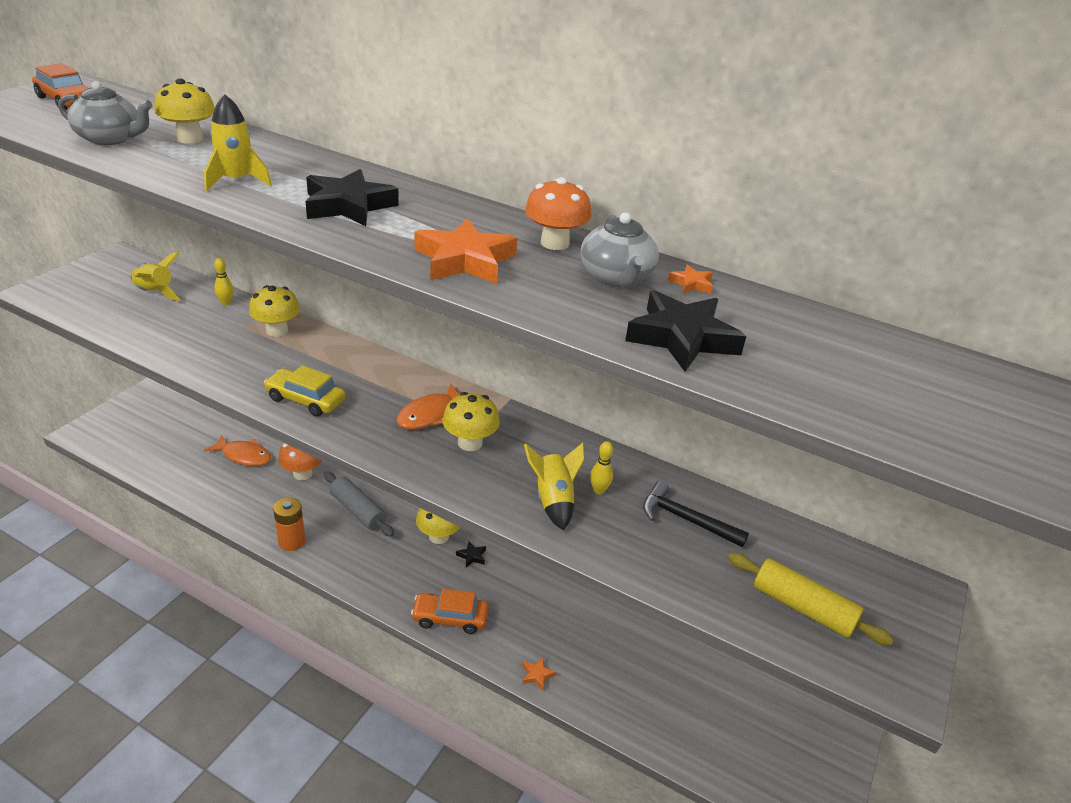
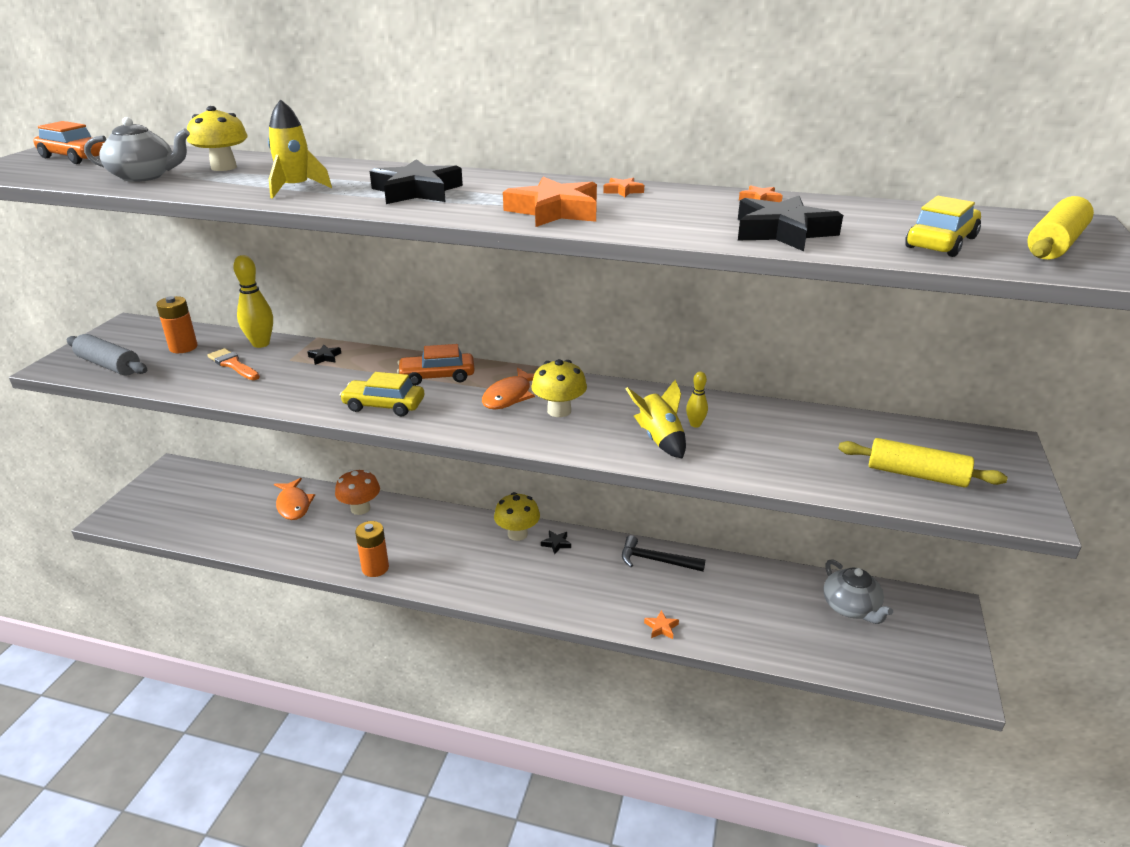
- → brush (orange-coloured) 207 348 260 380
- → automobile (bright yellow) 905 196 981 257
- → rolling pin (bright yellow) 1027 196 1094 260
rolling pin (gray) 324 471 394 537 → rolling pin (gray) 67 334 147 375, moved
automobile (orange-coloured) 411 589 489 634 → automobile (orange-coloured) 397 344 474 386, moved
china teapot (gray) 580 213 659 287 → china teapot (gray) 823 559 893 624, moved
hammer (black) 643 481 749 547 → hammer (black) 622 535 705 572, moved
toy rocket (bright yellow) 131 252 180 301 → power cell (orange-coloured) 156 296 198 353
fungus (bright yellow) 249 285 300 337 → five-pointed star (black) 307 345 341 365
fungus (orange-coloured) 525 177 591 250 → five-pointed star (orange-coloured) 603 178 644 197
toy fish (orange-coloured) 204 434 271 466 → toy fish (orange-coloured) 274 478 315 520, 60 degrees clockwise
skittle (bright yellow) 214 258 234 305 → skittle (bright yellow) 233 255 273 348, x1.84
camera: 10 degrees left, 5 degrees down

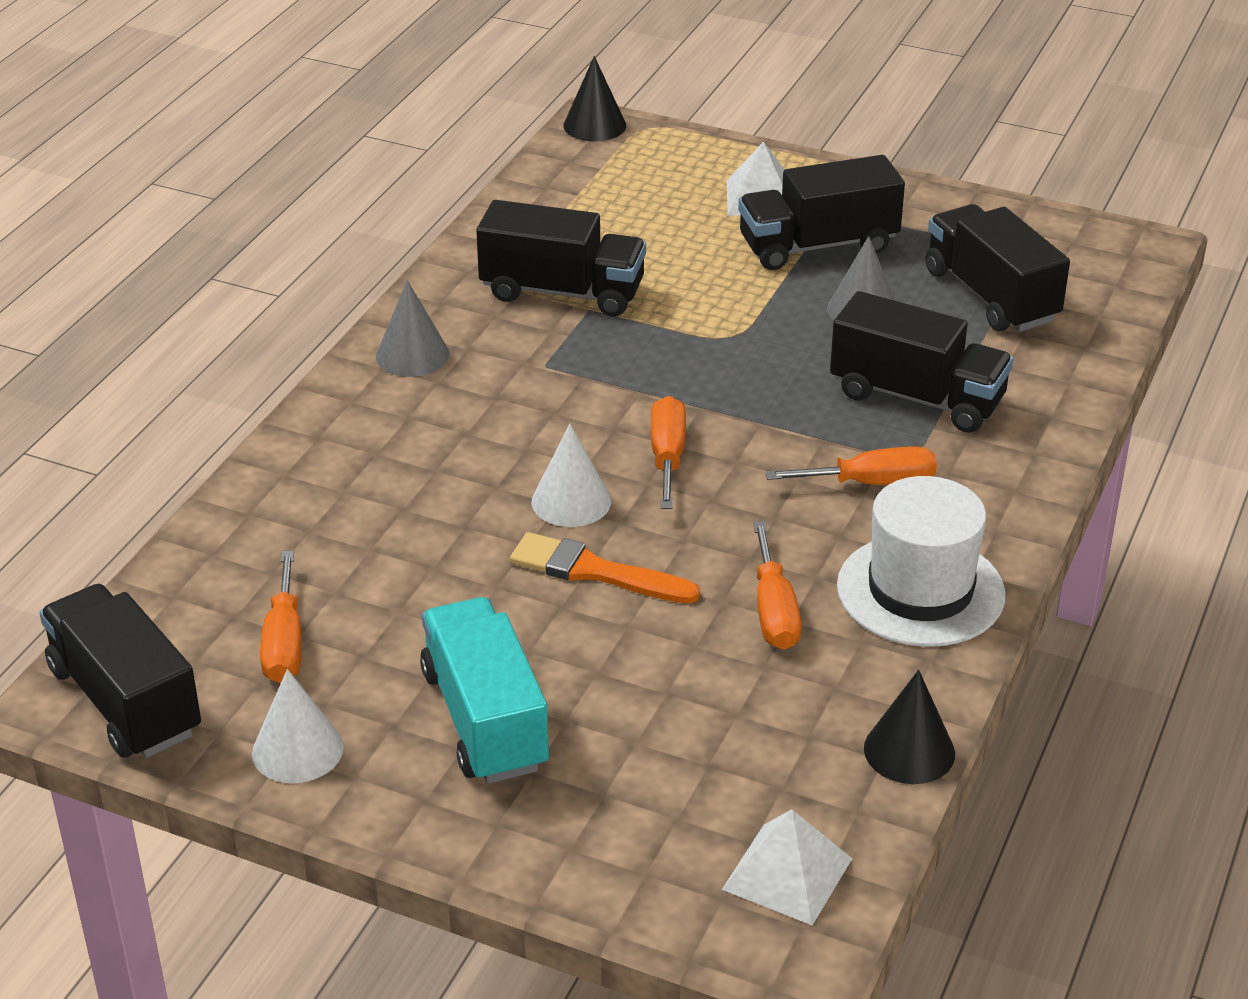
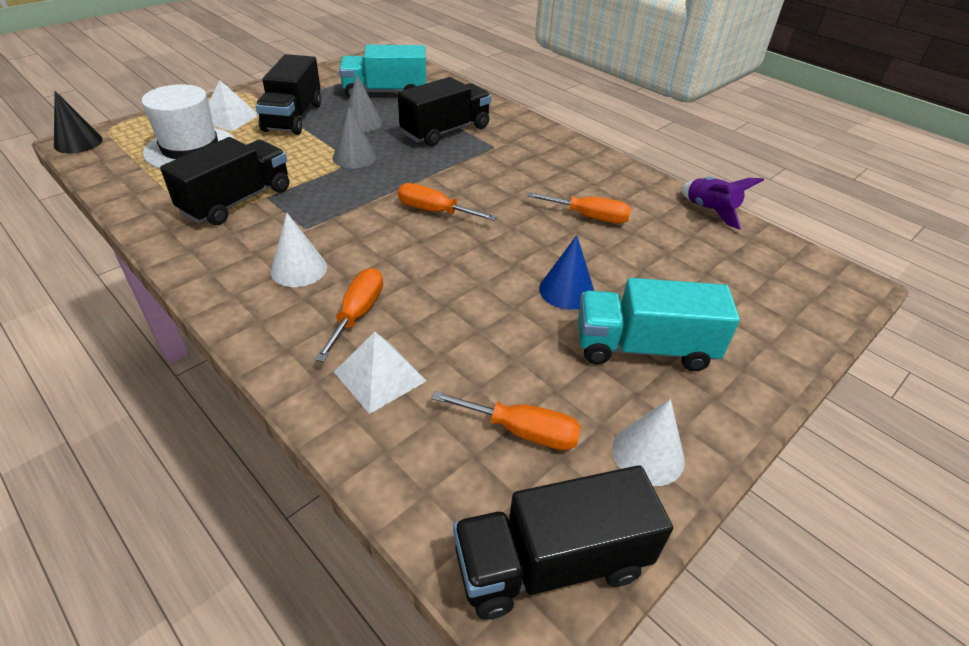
brush (orange-coloured) 510 532 700 603 → -
- → cone (cobalt) 539 235 594 310
cone (gray) 376 280 449 377 → cone (gray) 333 107 377 168, moved
cone (snow-white) 532 424 611 527 → cone (snow-white) 271 213 327 287, moved
pyramid shape (snow-white) 722 809 852 925 → pyramid shape (snow-white) 334 332 426 414, moved
flat screwdriver (orange-coloured) 765 446 937 485 → flat screwdriver (orange-coloured) 315 268 383 362, moved
hat (snow-white) 837 476 1006 647 → hat (snow-white) 142 84 235 169, moved
cone (black) 864 670 955 784 → toy rocket (violet) 680 177 764 230
lorry (black) 925 204 1070 332 → lorry (turquoise) 339 45 426 98
camera: 70 degrees left, 5 degrees up

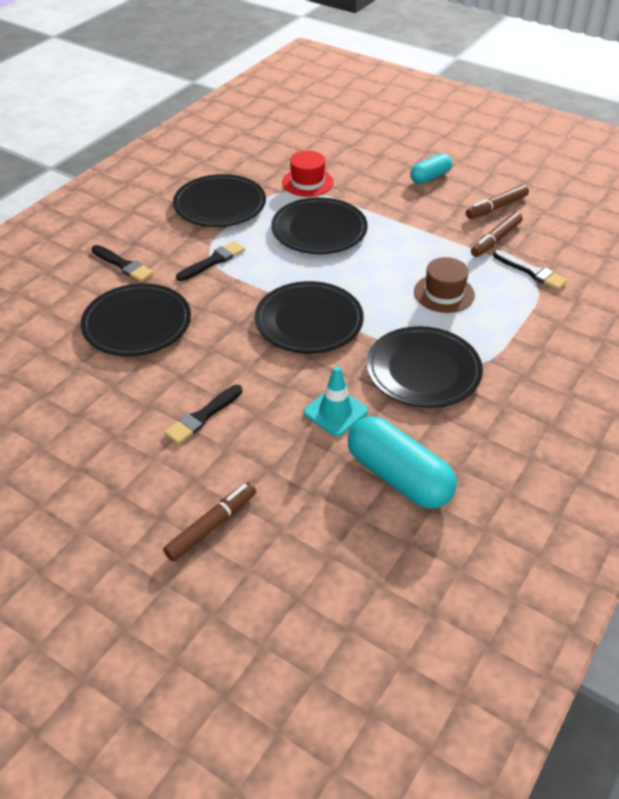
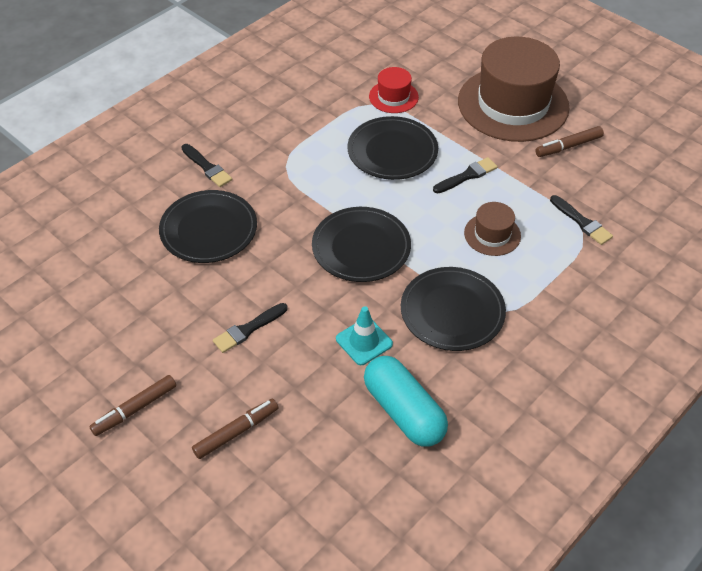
plate (black) 173 174 266 227 → -
brush (black) 176 241 245 281 → brush (black) 433 157 498 194, moved
felt pen (dark brown) 471 212 523 257 → felt pen (dark brown) 89 375 176 436, moved
pill (turquoise) 410 153 452 184 → hat (dark brown) 458 37 570 142
camera: 10 degrees right, 5 degrees up

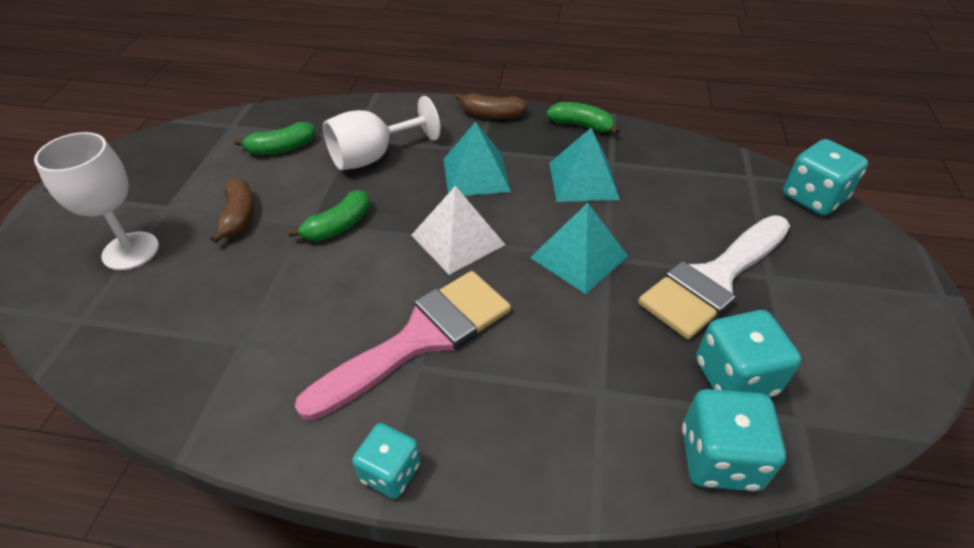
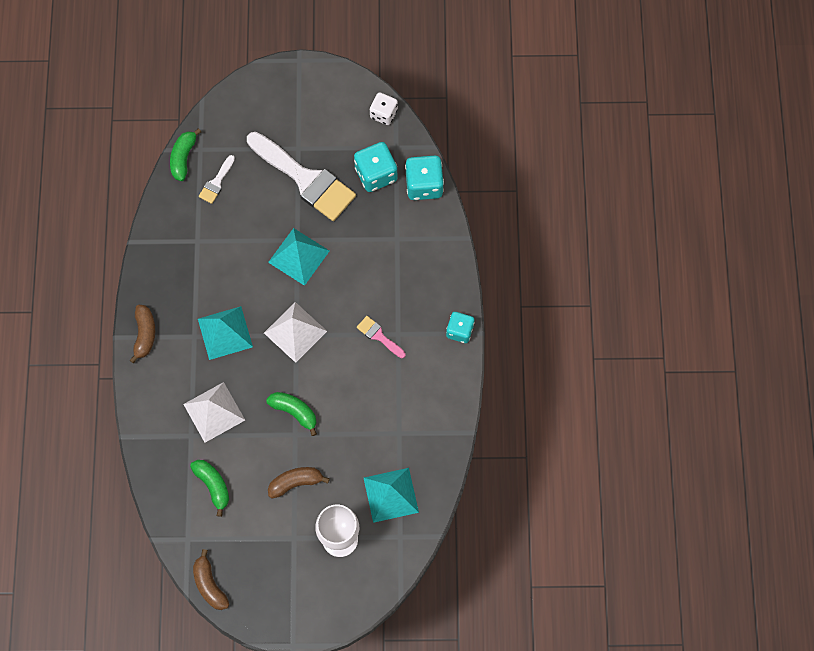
die (turquoise) 783 139 868 216 → -
- → banana fruit (dark brown) 193 549 229 610
- → brush (snow-white) 199 155 235 204
- → die (snow-white) 370 92 398 125
banana fruit (leaf-green) 546 102 620 135 → banana fruit (leaf-green) 170 128 201 181, moved
pyramid shape (turquoise) 549 128 620 202 → pyramid shape (turquoise) 364 468 419 523, moved
wine glass (snow-white) 323 96 441 170 → pyramid shape (snow-white) 183 382 245 443
brush (rose-pink) 295 271 511 421 → brush (rose-pink) 357 316 406 358, x0.44
camera: 100 degrees left, 25 degrees up

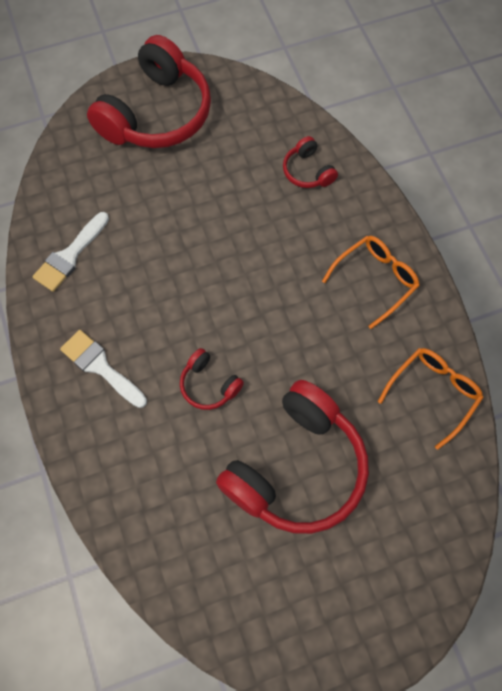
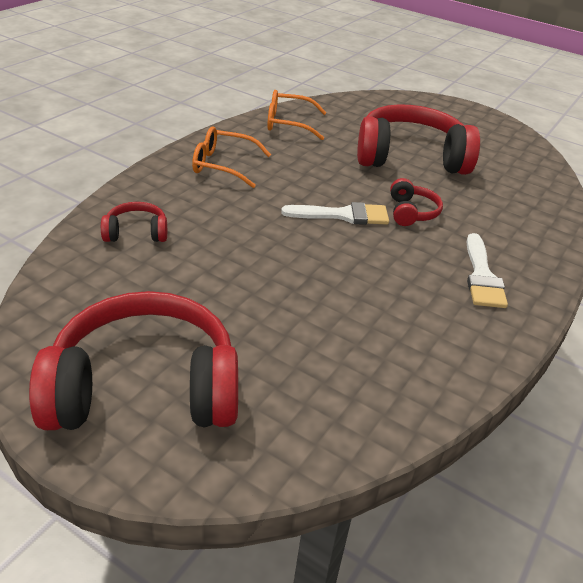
brush (snow-white) 32 212 109 292 → brush (snow-white) 281 202 389 225, moved
headphones (scarlet) 283 136 338 188 → headphones (scarlet) 101 202 167 242, 120 degrees counterclockwise
camera: 130 degrees left, 30 degrees down

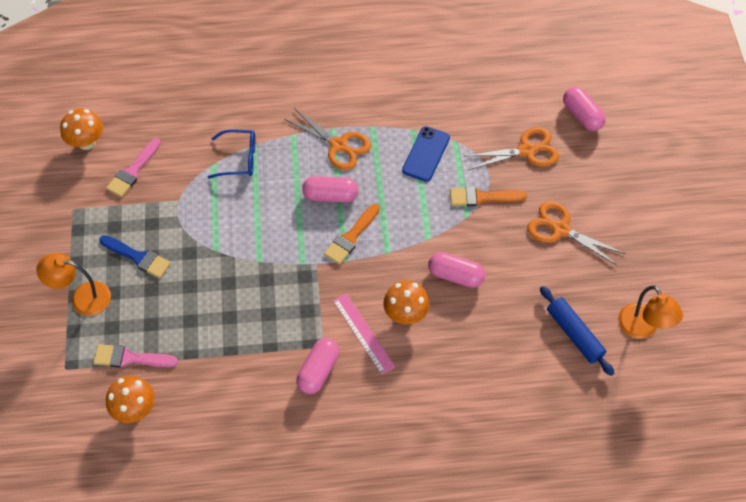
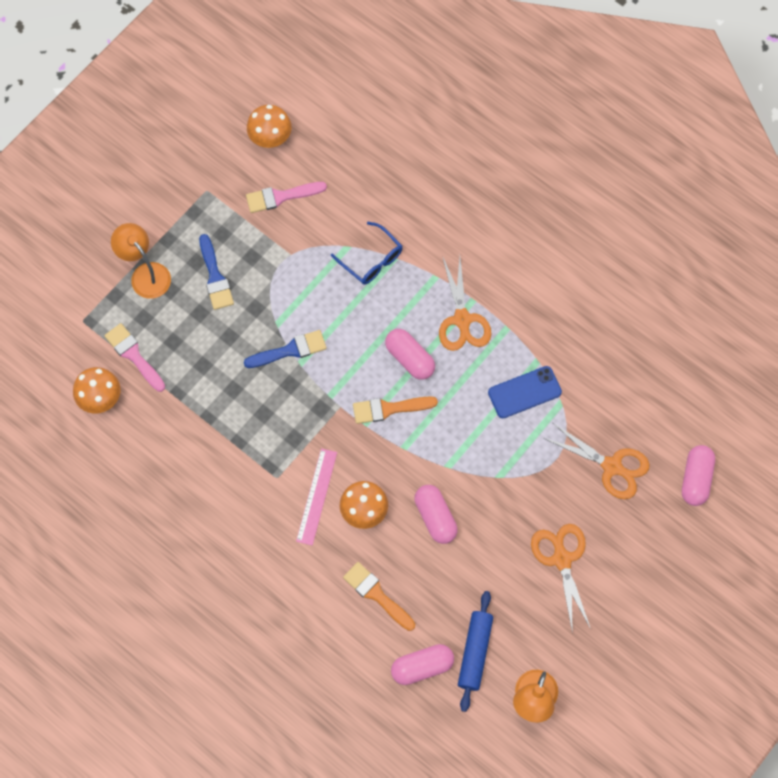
- → brush (cobalt) 244 330 327 368
pill (rose-pink) 296 338 339 394 → pill (rose-pink) 391 644 454 685, moved
brush (orange-coloured) 450 187 527 206 → brush (orange-coloured) 343 562 415 631, moved
camera: 45 degrees right, 10 degrees up

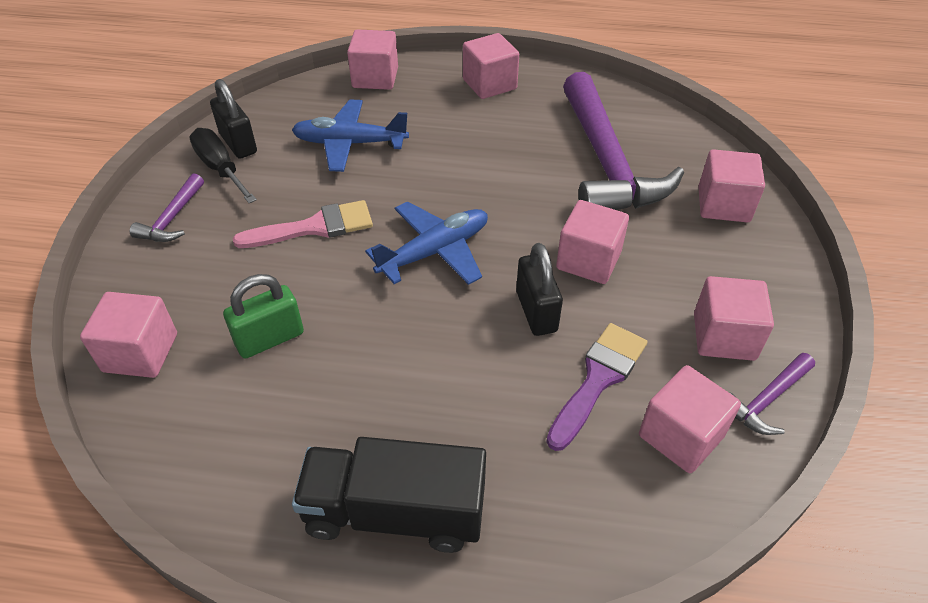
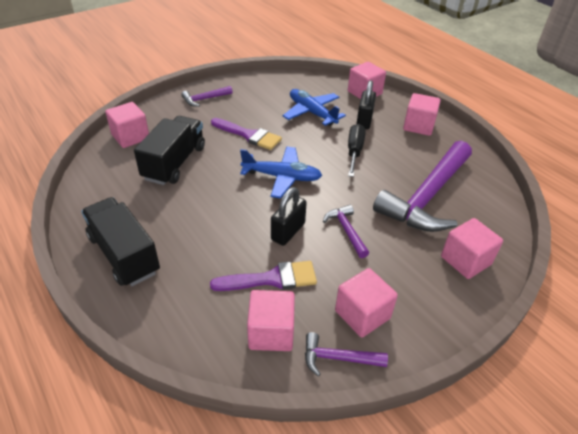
flat screwdriver (black) 189 128 257 203 → flat screwdriver (black) 348 124 366 177, moved
small lock (black) 210 79 257 159 → small lock (black) 357 80 376 129, moved
small lock (leaf-green) 223 274 304 359 → lorry (black) 134 116 205 185
cube (rose-pink) 556 200 629 284 → hammer (violet) 323 205 369 258
brush (rose-pink) 233 200 373 248 → brush (violet) 211 118 282 150
camera: 45 degrees right, 5 degrees down

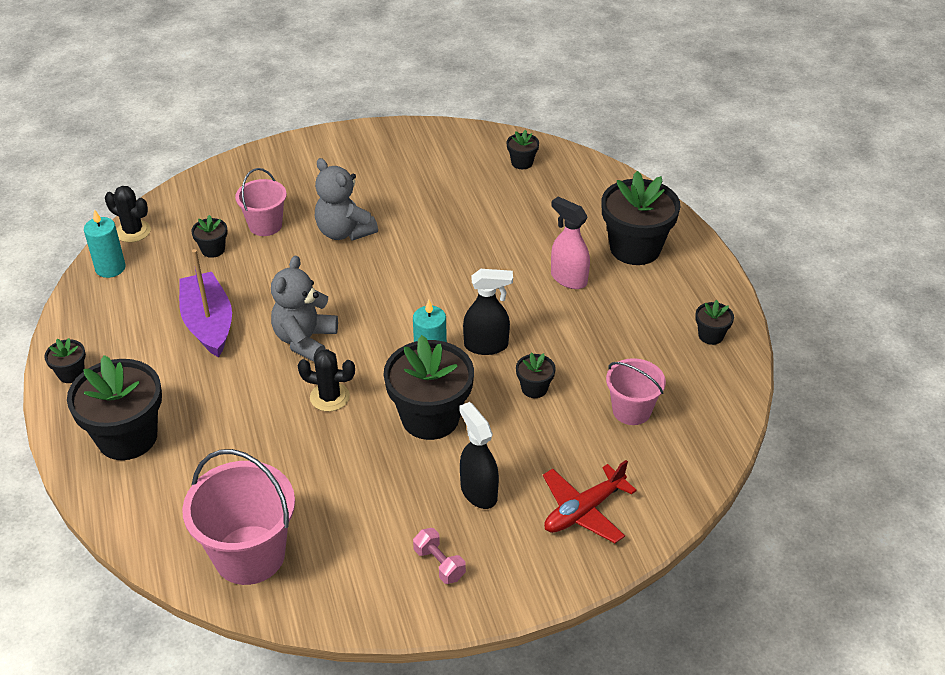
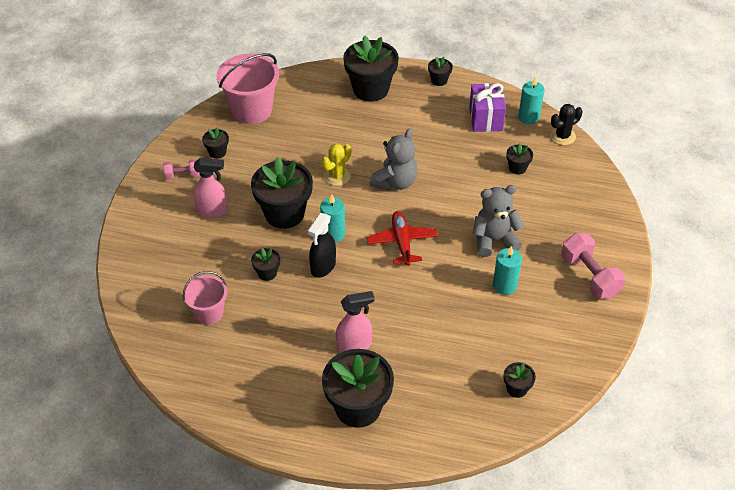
sailboat (violet) 179 249 232 357 → -
sand bucket (rose-pink) 235 168 287 236 → -
- → present (violet) 469 83 506 132
- → pillar candle (turquoise) 493 246 522 295
- → free weight (rose-pink) 561 233 625 299
plane (scarlet) 543 460 637 543 → plane (scarlet) 367 211 437 266, moved
potted plant (black) 695 300 734 345 → potted plant (black) 202 128 229 159, moved
prickly plant (black) 298 349 355 412 → prickly plant (bright yellow) 321 143 351 186
spray bottle (black) 459 402 499 509 → spray bottle (rose-pink) 193 158 228 218
teddy (gray) 271 255 338 362 → teddy (gray) 370 129 418 191, 75 degrees clockwise
camera: 120 degrees right, 5 degrees up

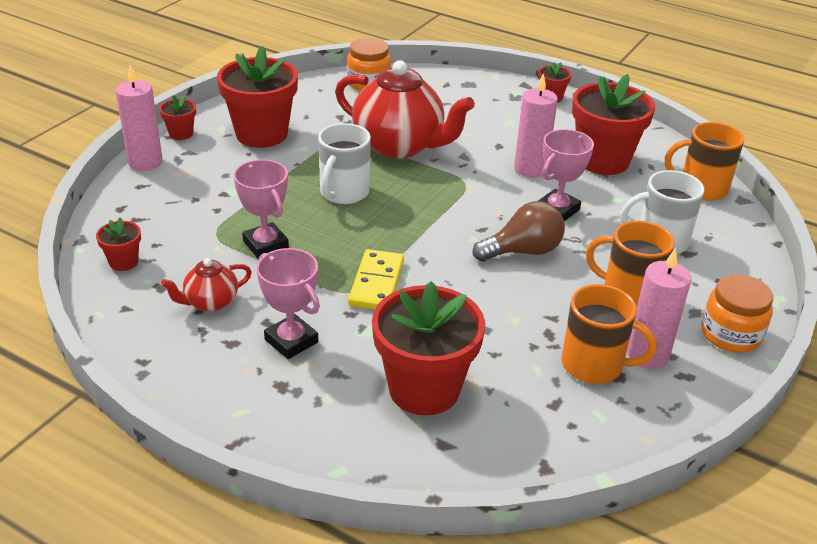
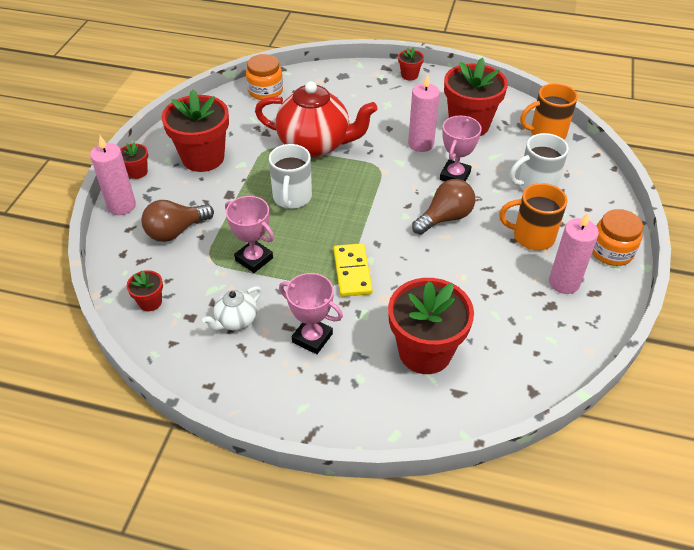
coffee mug (orange-coloured) 561 284 657 384 → -
- → lightbulb (dark brown) 142 200 214 242
china teapot (scarlet) 161 258 252 312 → china teapot (snow-white) 202 286 262 330
camera: 15 degrees left, 10 degrees up

